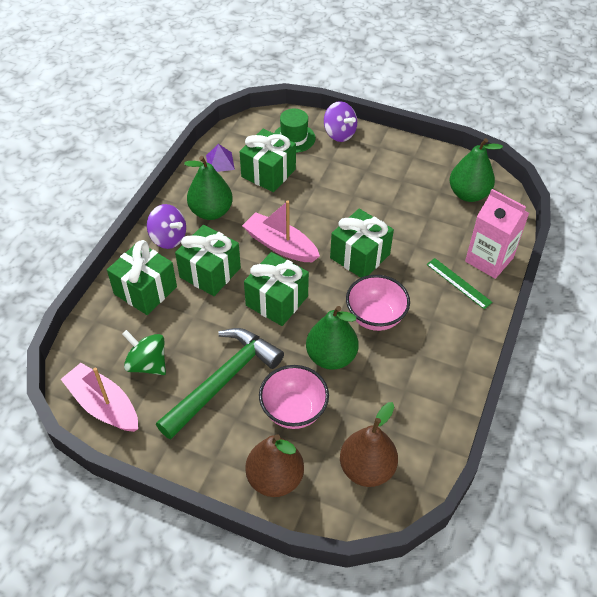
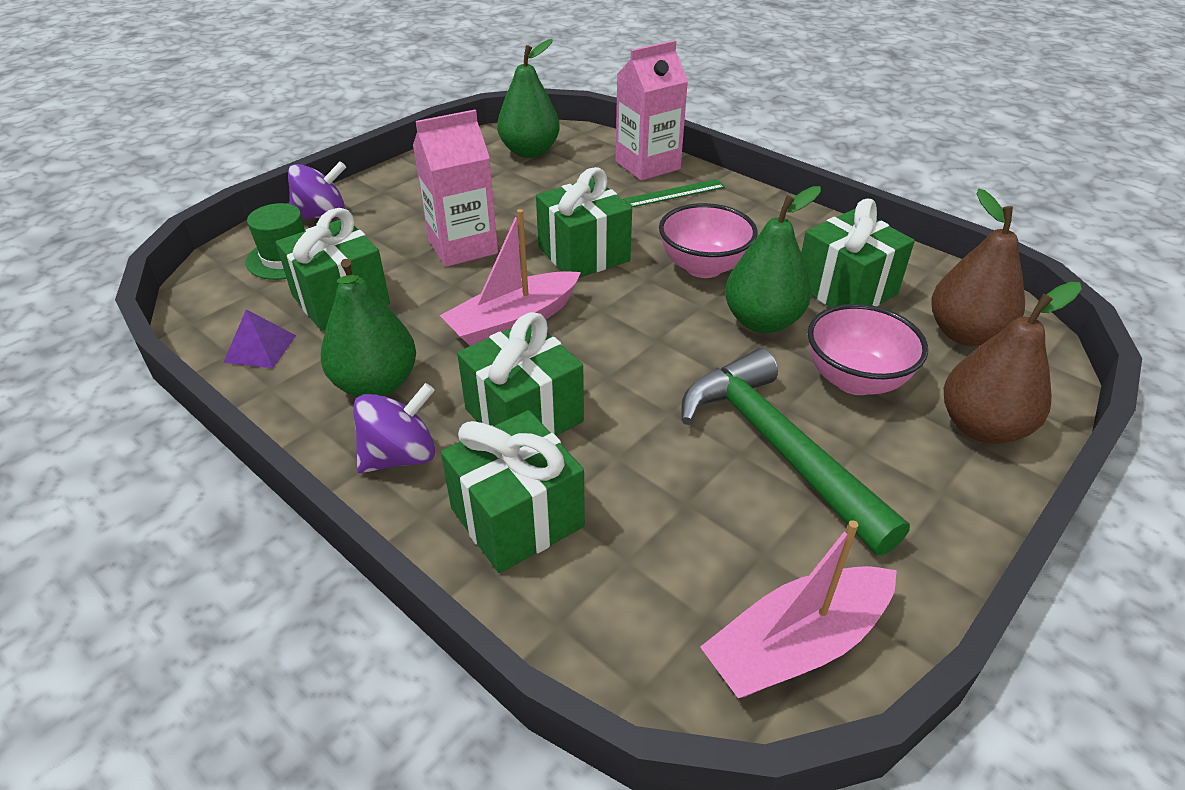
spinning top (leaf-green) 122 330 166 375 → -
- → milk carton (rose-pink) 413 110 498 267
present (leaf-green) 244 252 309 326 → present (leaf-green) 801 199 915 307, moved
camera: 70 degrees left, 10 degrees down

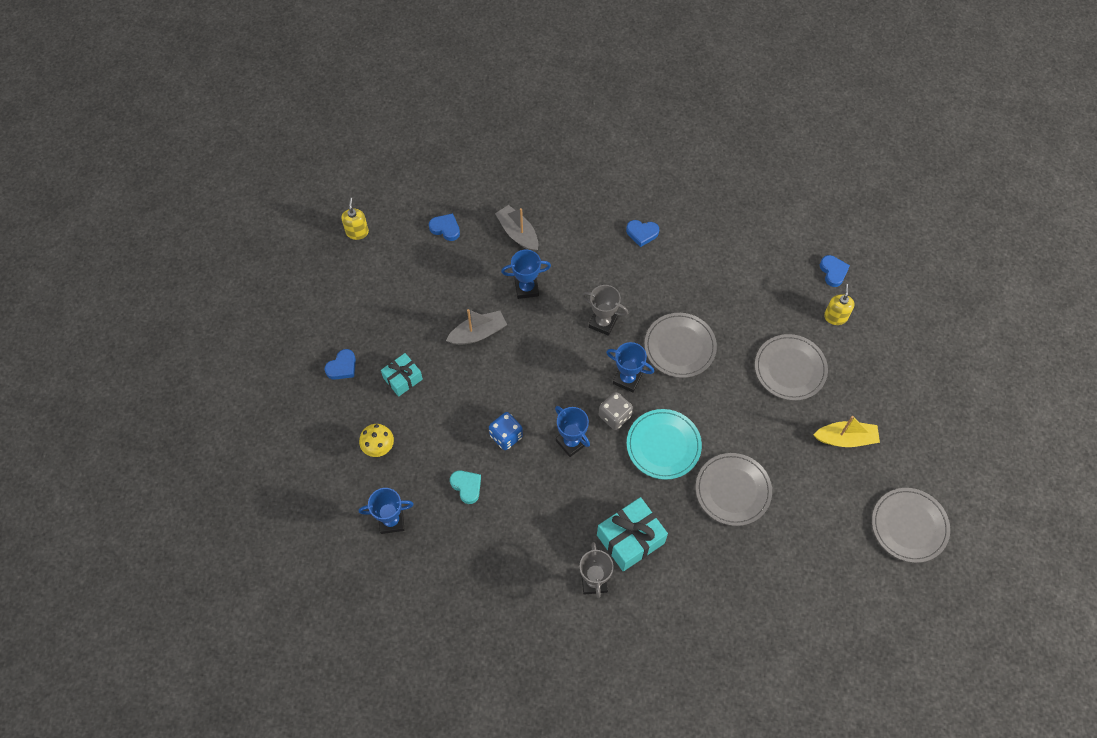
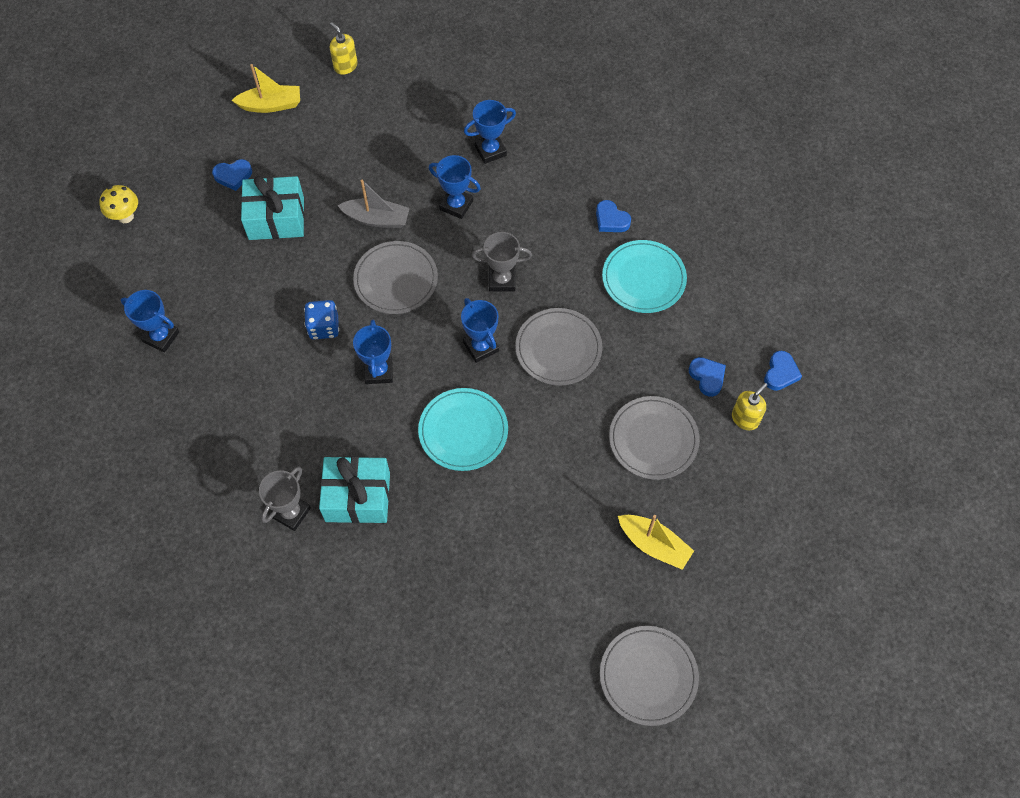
love heart (turquoise) 450 470 481 504 → -
die (gray) 599 392 633 430 → -
- → sailboat (bright yellow) 231 64 300 113
- → plate (turquoise) 602 240 687 313
fungus (bright yellow) 359 424 394 457 → fungus (bright yellow) 99 185 138 223, moved
love heart (cobalt) 429 213 460 241 → love heart (cobalt) 689 357 726 397, moved
plate (gray) 696 453 772 526 → plate (gray) 353 241 438 314, moved
sailboat (gray) 495 205 538 252 → award cup (cobalt) 464 100 516 164
soap pump (bright yellow) 341 198 369 240 → soap pump (bright yellow) 330 22 357 75, 75 degrees counterclockwise
award cup (gray) 581 285 628 336 → award cup (gray) 472 232 532 292, 60 degrees counterclockwise
present (turquoise) 381 353 423 397 → present (turquoise) 241 176 304 240, x1.62
camera: 35 degrees right, 0 degrees up

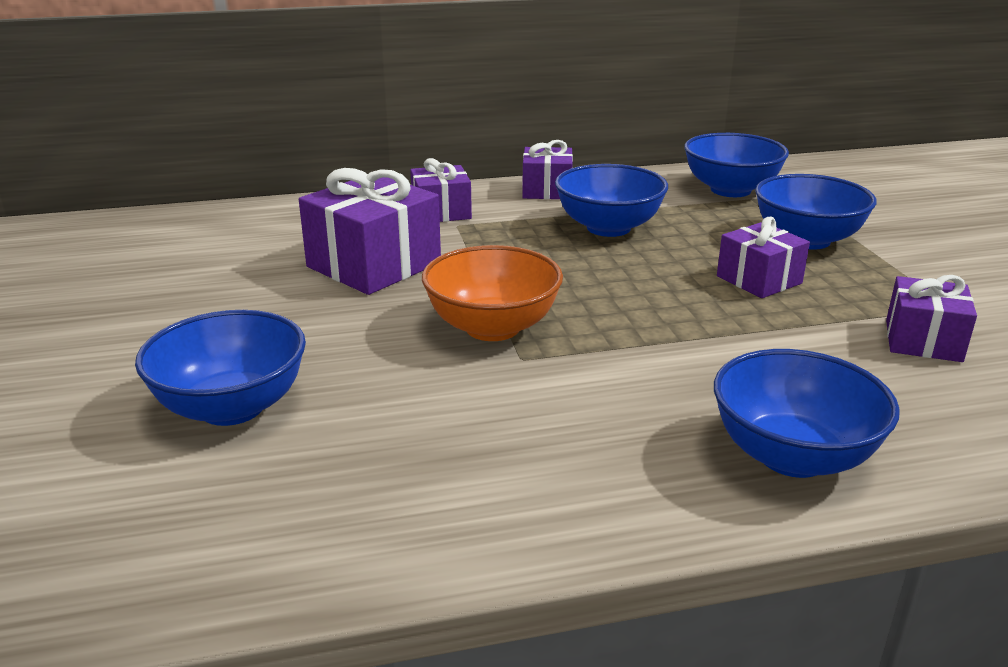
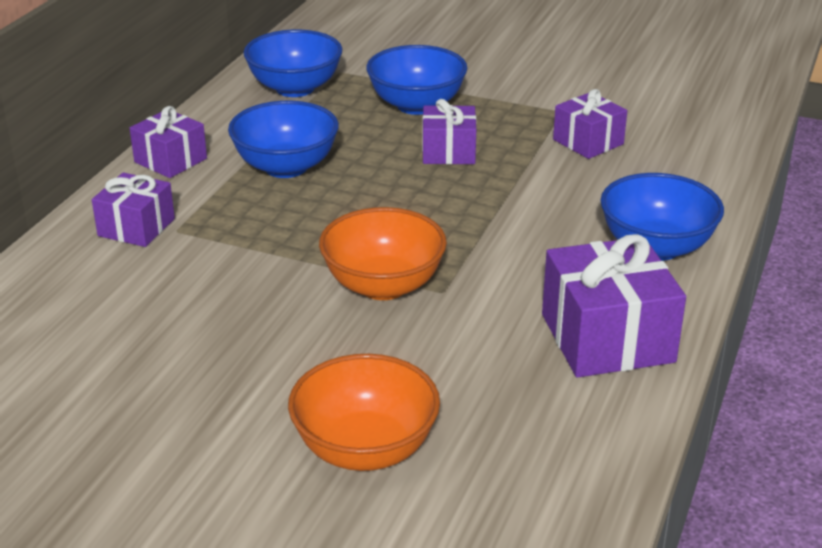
present (violet) 299 168 441 295 → present (violet) 542 234 686 378, moved
serving bowl (cobalt) 135 310 306 426 → serving bowl (orange-coloured) 288 354 440 471
camera: 55 degrees left, 5 degrees up

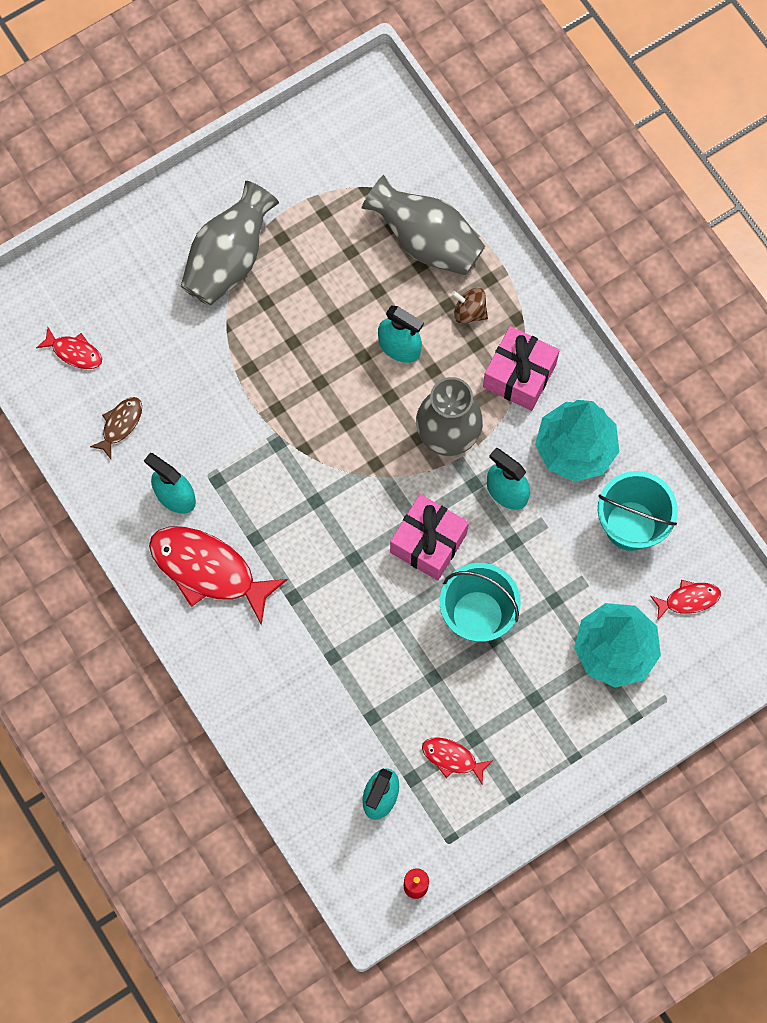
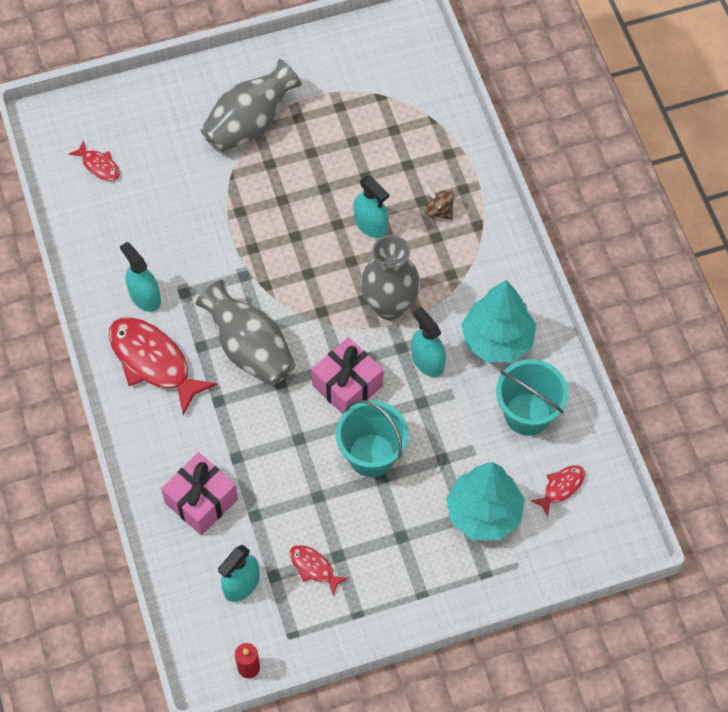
toy fish (dark brown) 90 397 142 459 → -
vase (gray) 362 175 485 276 → vase (gray) 196 280 296 386, moved
present (rose-pink) 483 326 560 411 → present (rose-pink) 161 452 238 535, moved
toy fish (scarlet) 650 580 721 621 → toy fish (scarlet) 530 465 585 517, 45 degrees counterclockwise
camera: 15 degrees right, 10 degrees down

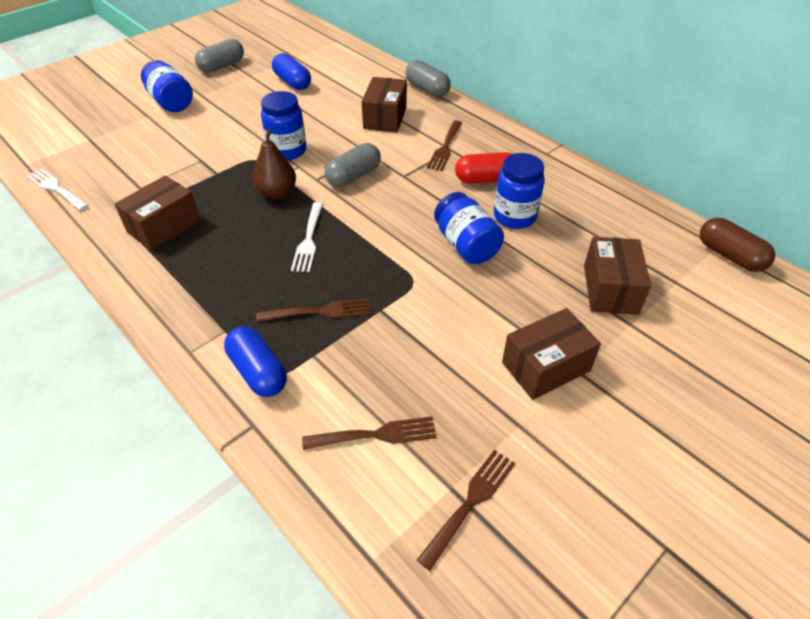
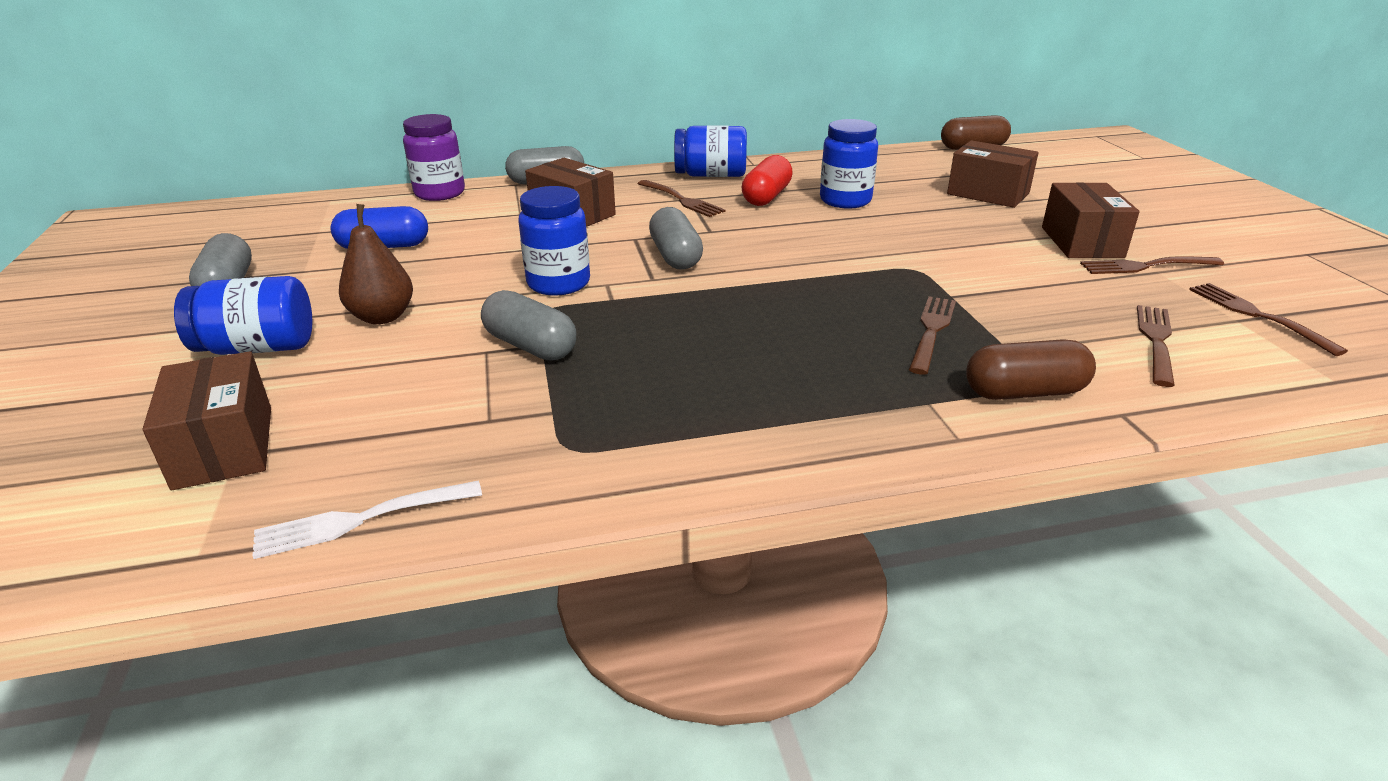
dinner fork (snow-white) 291 202 323 272 → -
- → preserve jar (violet) 403 114 465 201
- → pill (gray) 481 290 576 360
- → dinner fork (dark brown) 1080 256 1224 274
box (dark brown) 114 175 200 250 → box (dark brown) 142 351 271 490, moved
pear fruit (dark brown) 252 129 296 199 → pear fruit (dark brown) 339 204 413 324, moved
preserve jar (cobalt) 434 192 504 264 → preserve jar (cobalt) 674 125 747 177, moved
pill (cobalt) 224 326 287 397 → pill (dark brown) 966 339 1096 400
camera: 60 degrees left, 15 degrees down

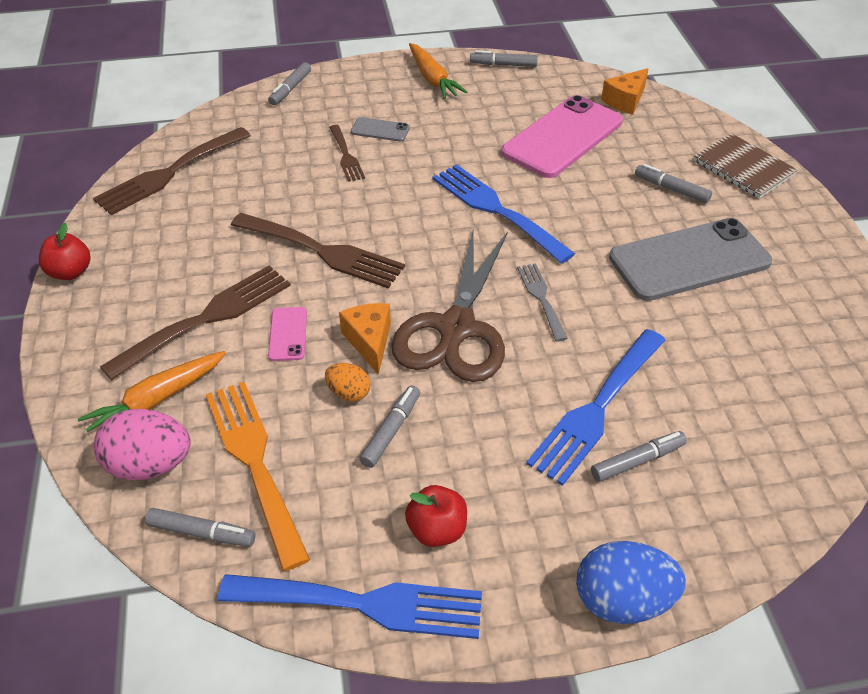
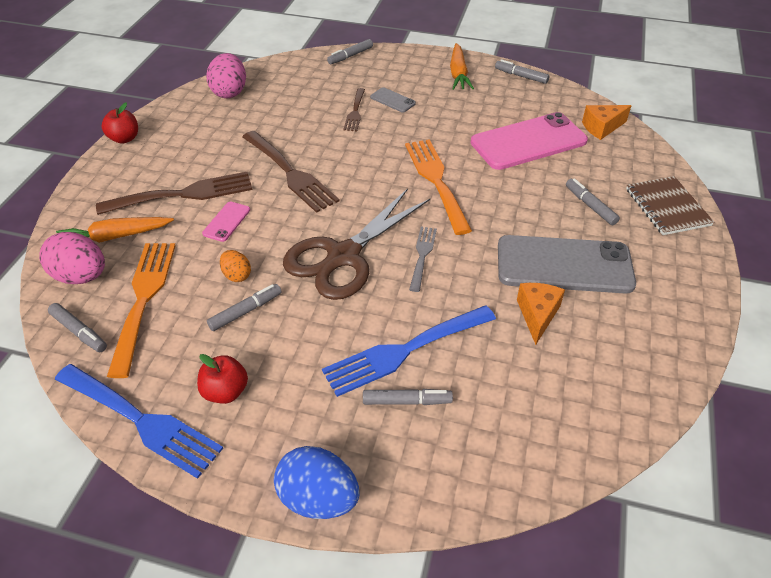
piece of cheese (orange-coloured) 339 303 391 375 → piece of cheese (orange-coloured) 517 283 565 345, moved
dinner fork (dark brown) 93 127 251 215 → toy egg (rose-pink) 206 53 246 98
dinner fork (cobalt) 433 164 575 264 → dinner fork (orange-coloured) 405 139 472 235
camera: 25 degrees right, 0 degrees up

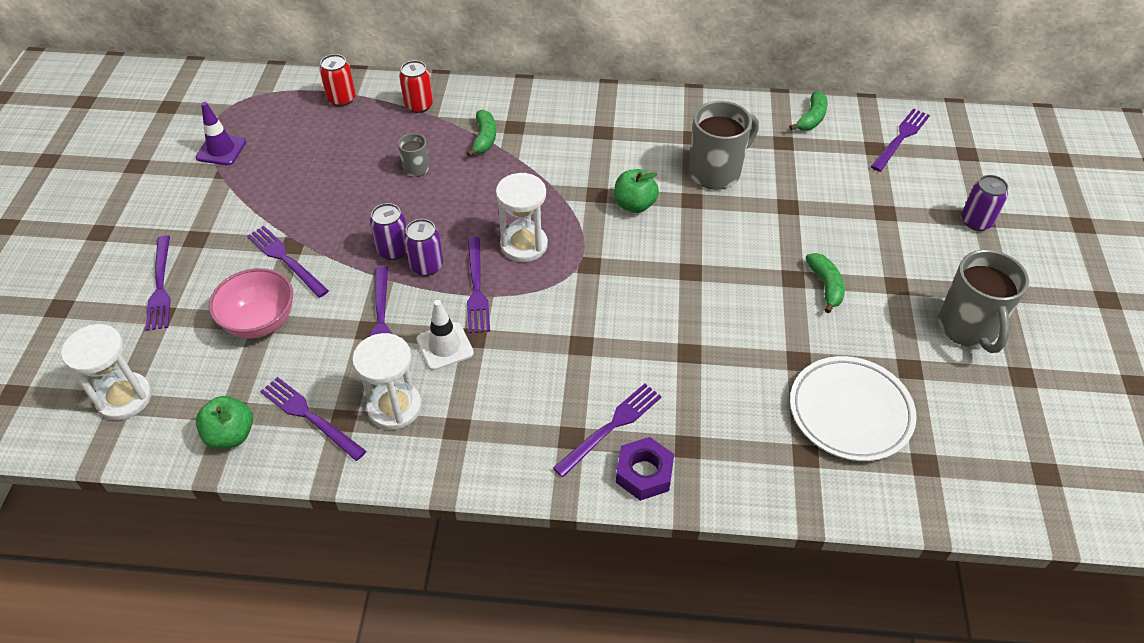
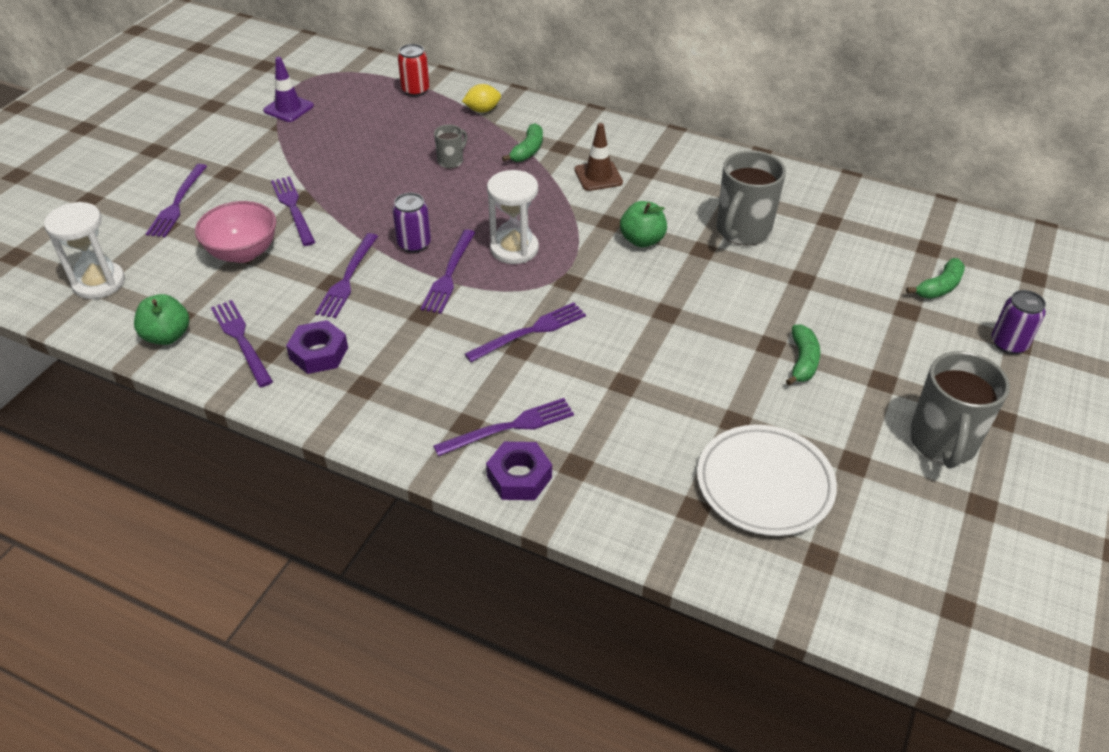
can (violet) 370 203 407 260 → -
traffic cone (snow-white) 416 300 474 370 → -
- → traffic cone (dark brown) 574 123 623 191
banana fruit (leaf-green) 789 91 828 131 → banana fruit (leaf-green) 906 258 965 299, moved
dinner fork (violet) 871 108 930 172 → dinner fork (violet) 465 302 586 362, moved
sand timer (snow-white) 352 333 422 430 → hexagon nut (violet) 286 320 348 374
can (scarlet) 399 60 433 113 → lemon (bright yellow) 462 84 501 113
coffee mug (gray) 689 101 759 190 → coffee mug (gray) 716 151 786 245, 135 degrees clockwise
camera: 20 degrees right, 5 degrees down

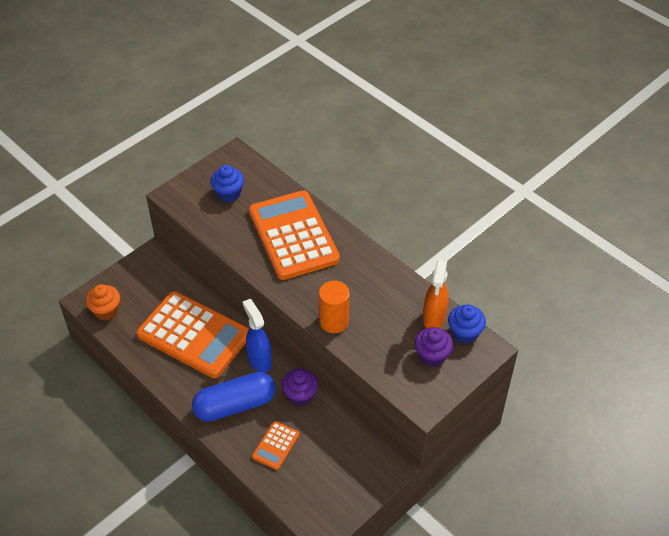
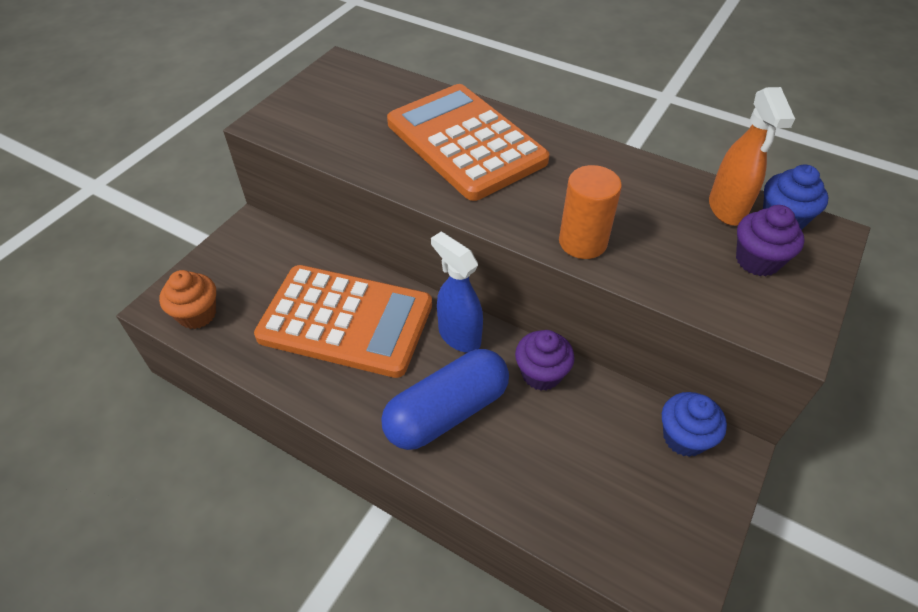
pocket calculator (orange-coloured) 252 421 299 470 → -
muffin (cobalt) 210 165 244 202 → muffin (cobalt) 662 392 727 457, moved
camera: 15 degrees left, 0 degrees up

